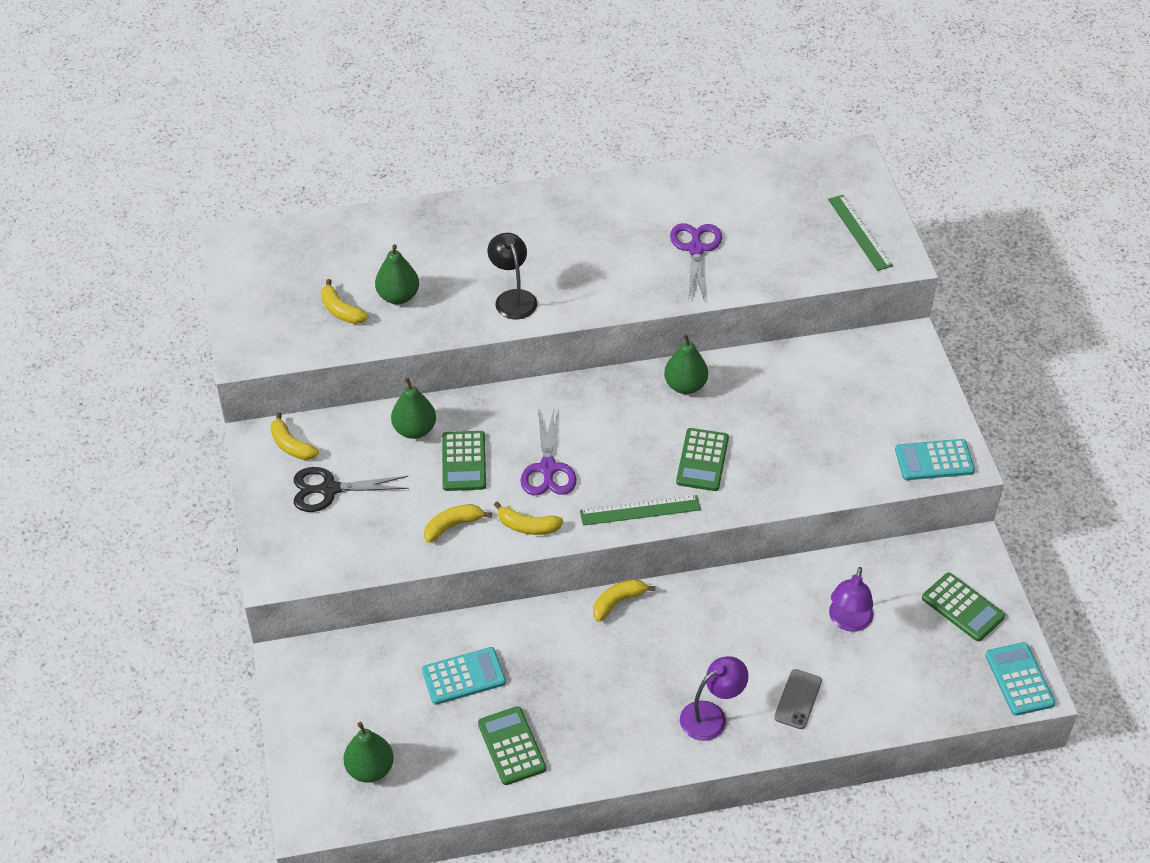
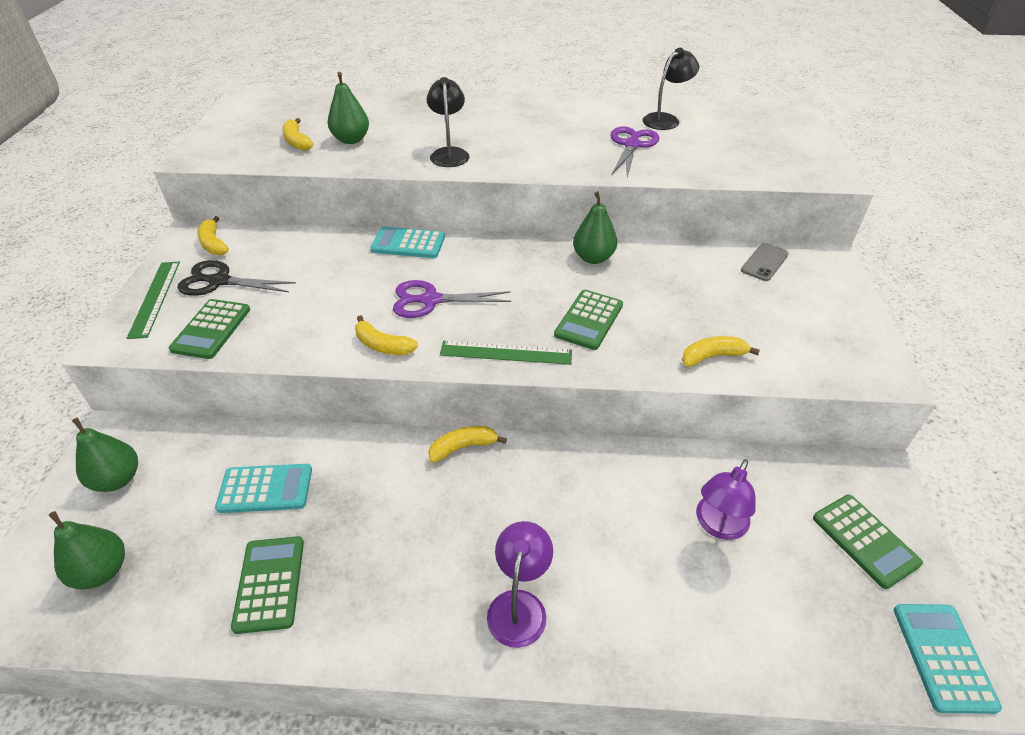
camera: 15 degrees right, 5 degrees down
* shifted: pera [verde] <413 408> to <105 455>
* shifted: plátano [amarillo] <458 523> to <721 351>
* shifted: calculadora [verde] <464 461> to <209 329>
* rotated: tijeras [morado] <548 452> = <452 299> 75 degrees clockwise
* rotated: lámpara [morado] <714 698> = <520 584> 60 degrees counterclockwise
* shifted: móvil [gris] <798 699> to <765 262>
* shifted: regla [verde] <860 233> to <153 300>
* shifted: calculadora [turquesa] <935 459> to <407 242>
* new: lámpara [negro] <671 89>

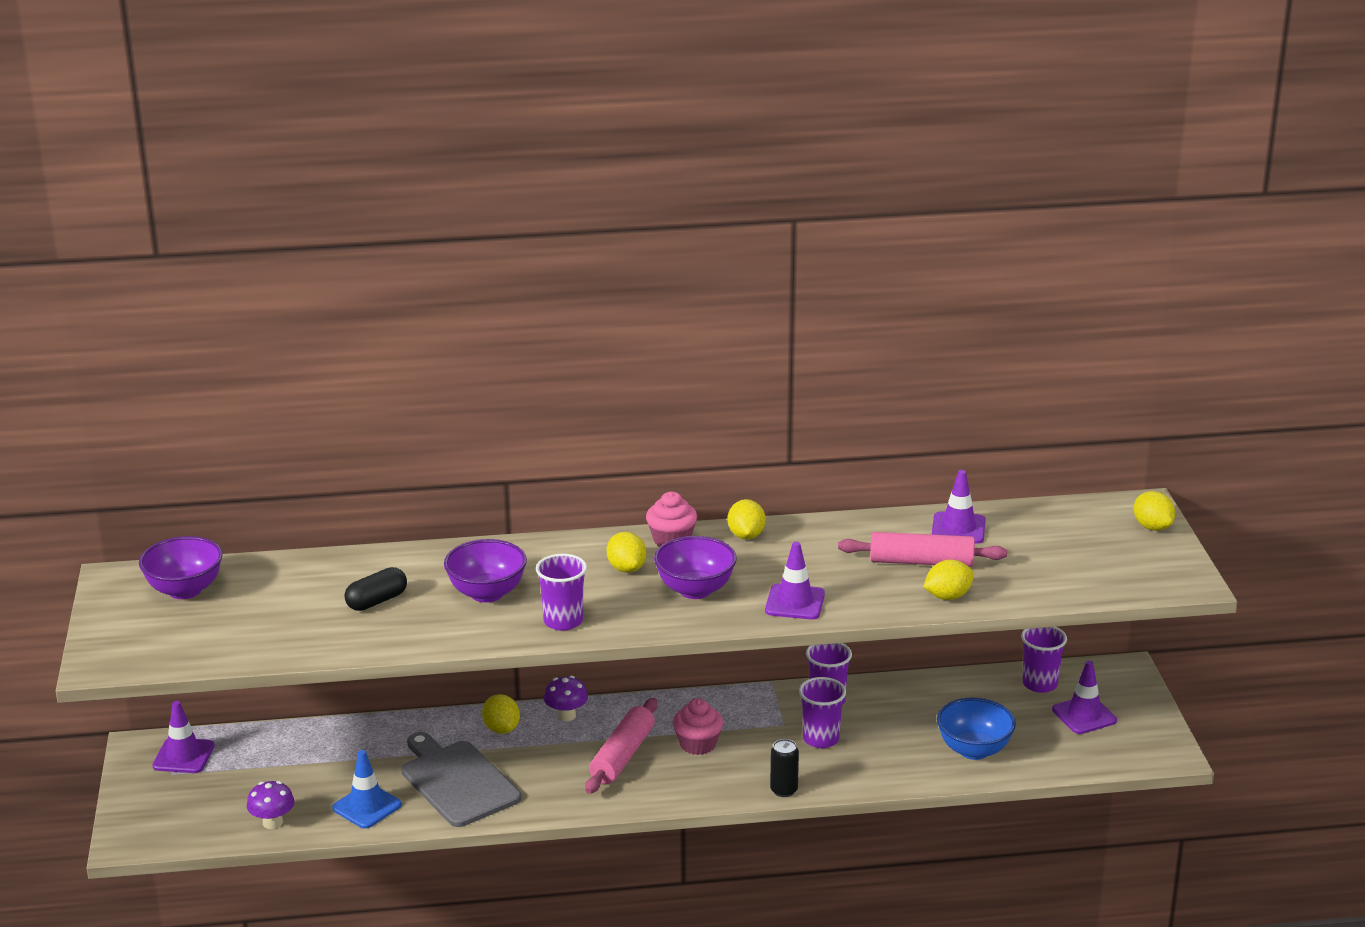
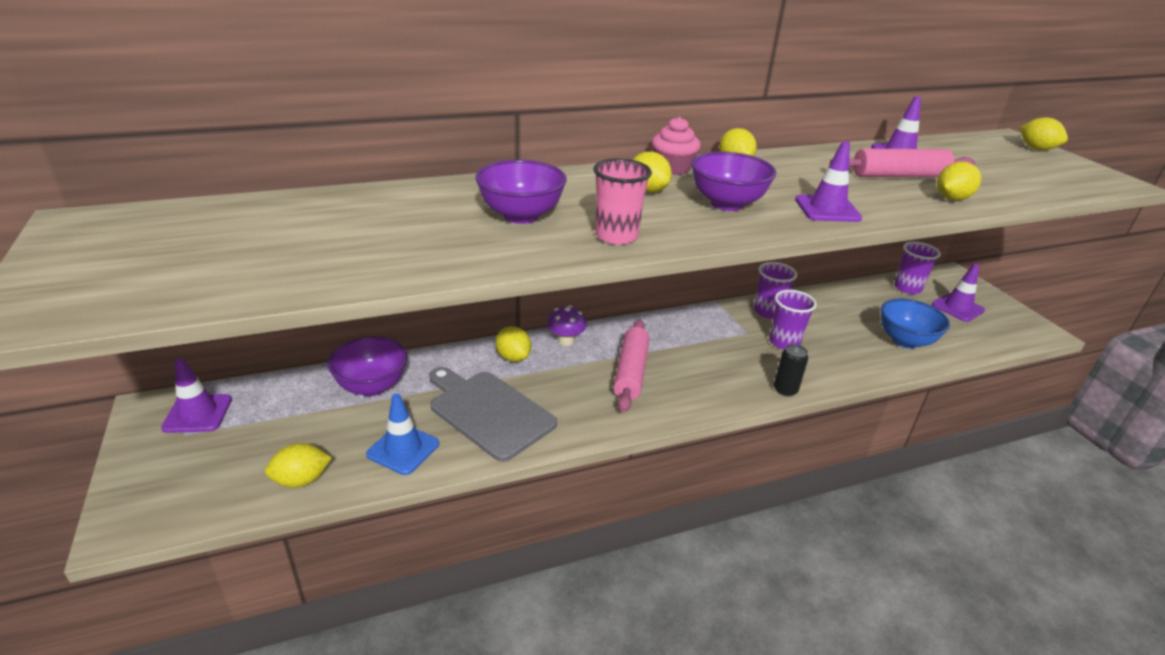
camera: 15 degrees left, 5 degrees up
* shifted: cuenco [morado] <181 567> to <367 366>
* swapped: seta [morado] <271 805> to limón [amarillo] <298 465>
* gone: cápsula [negro] <375 589>
* repainted: vaso [morado] <561 592> to vaso [rosa] <622 201>
* gone: magdalena [rosa] <698 726>

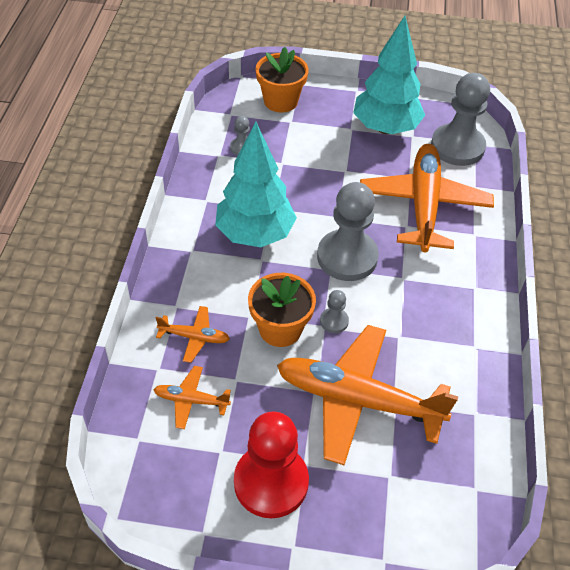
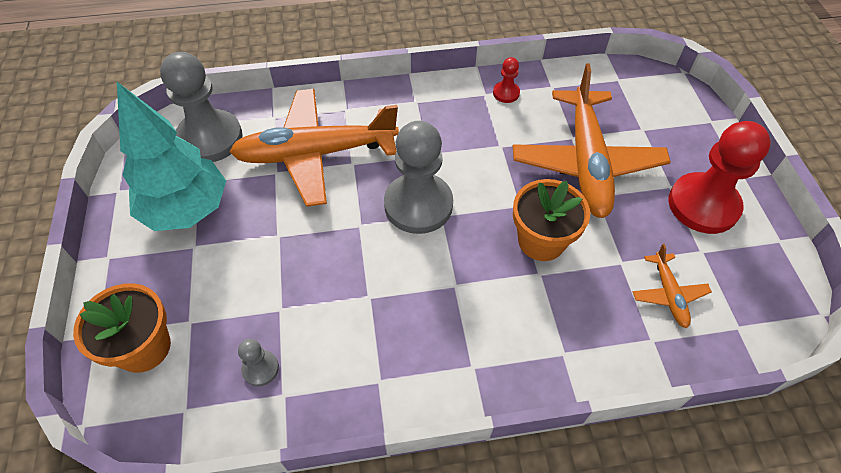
camera: 105 degrees left, 5 degrees up
* gone: avión [naranja] <193 334>
* gone: árbol [turquesa] <256 184>
* gone: peón [gris] <334 311>
* new: peón [rojo] <506 80>

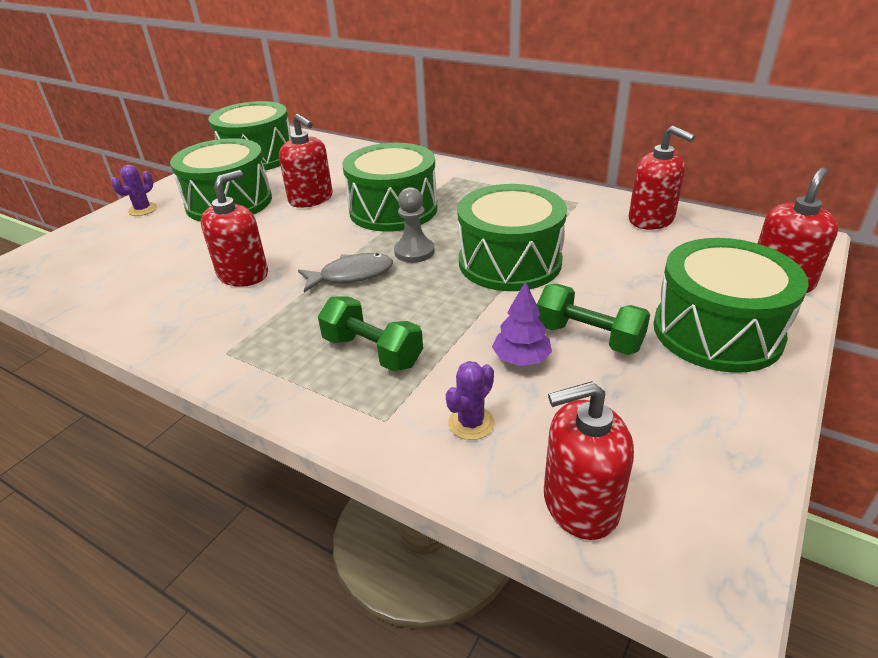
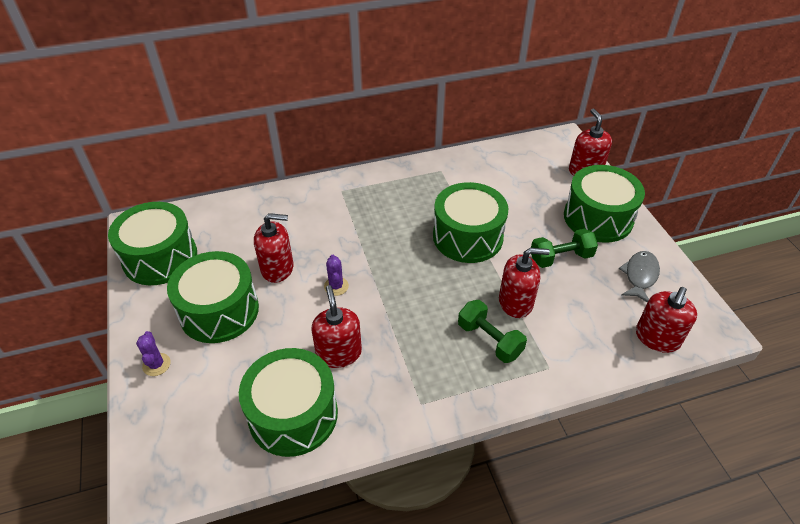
camera: 50 degrees left, 10 degrees up
* shifted: pez [gris] <345 272> to <639 276>
* rotated: mancuerna [verde] <370 334> = <492 331> 60 degrees clockwise
* shifted: tambor [verde] <389 187> to <288 402>
* gone: peón [gris] <414 225>
* shifted: cactus [morado] <470 400> to <336 275>
* gone: árbol [morado] <522 323>
* shifted: dispensador de jabón [rojo] <661 178> to <524 283>

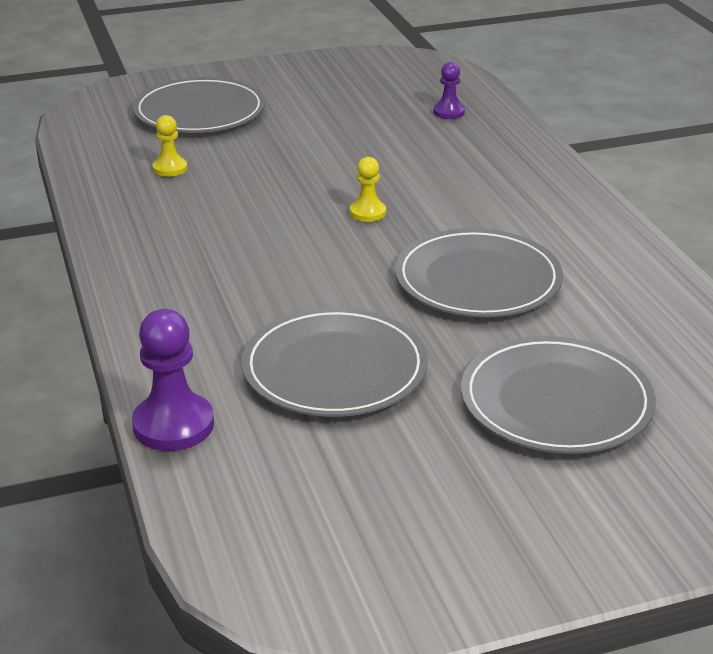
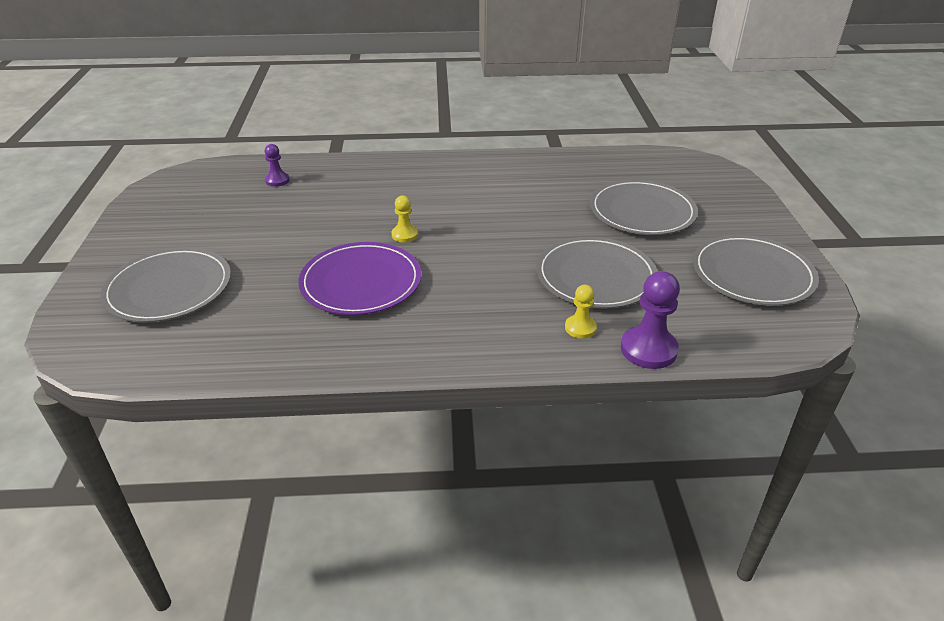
camera: 75 degrees left, 5 degrees up
* shifted: peón [amarillo] <170 146> to <581 312>
* shifted: plato [gris] <479 272> to <756 270>
* new: plato [morado] <359 278>

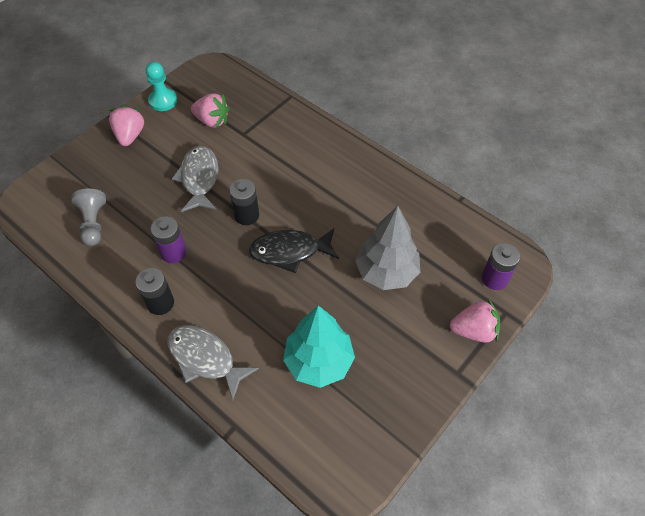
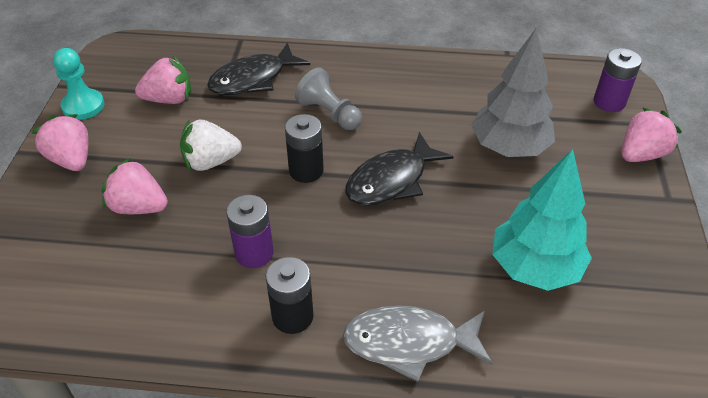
camera: 35 degrees left, 10 degrees down
* shifted: peón [gris] <88 217> to <328 98>
* swapped: pez [gris] <195 179> to fresa [blanco] <211 145>
* new: fresa [rosa] <135 186>
* new: pez [negro] <258 69>

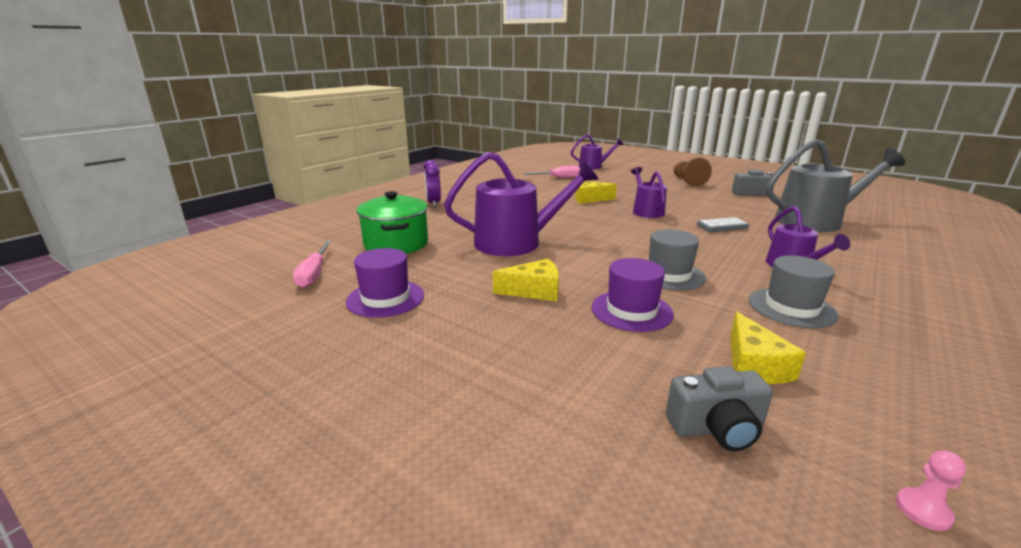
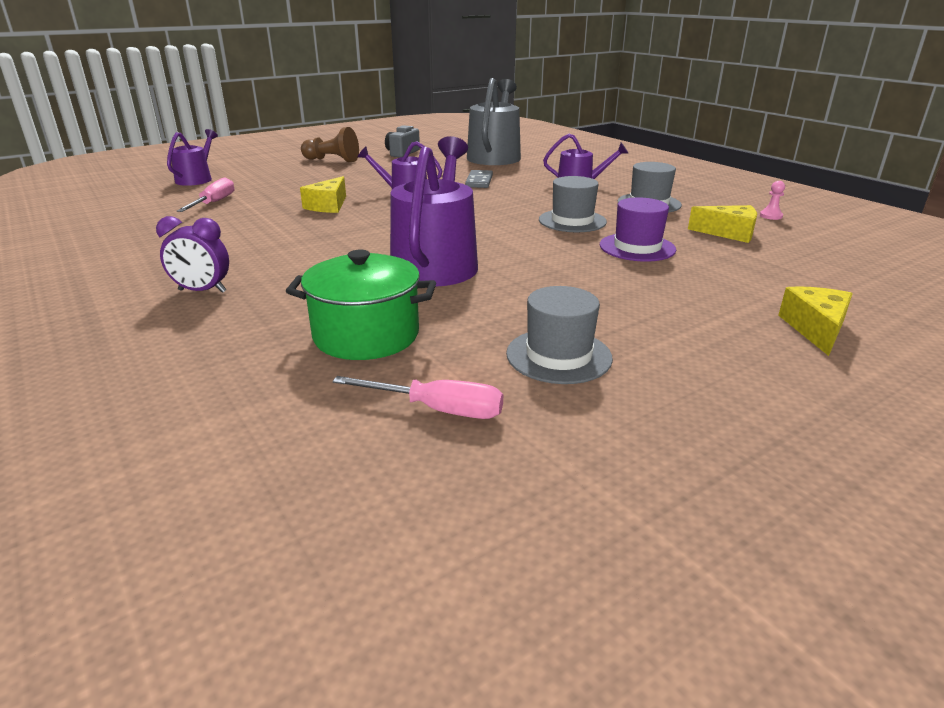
camera: 70 degrees left, 5 degrees up
* repainted: sombrero [morado] <385 283> to sombrero [gris] <559 335>
* shifted: queso [amarillo] <526 280> to <815 321>
* gone: cámara [gris] <719 408>
* shifted: peón [rosa] <931 490> to <772 200>

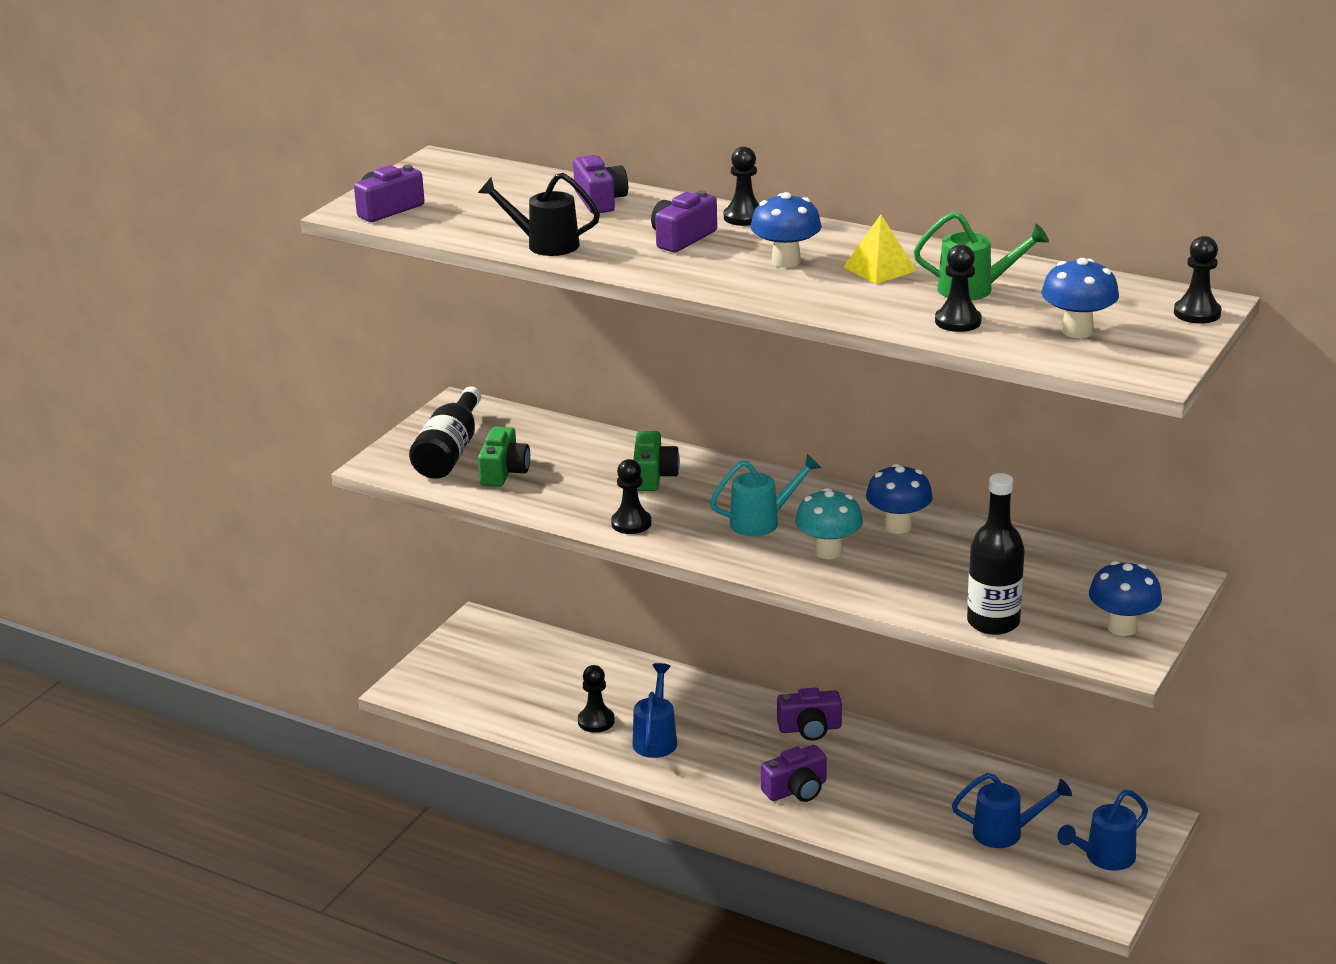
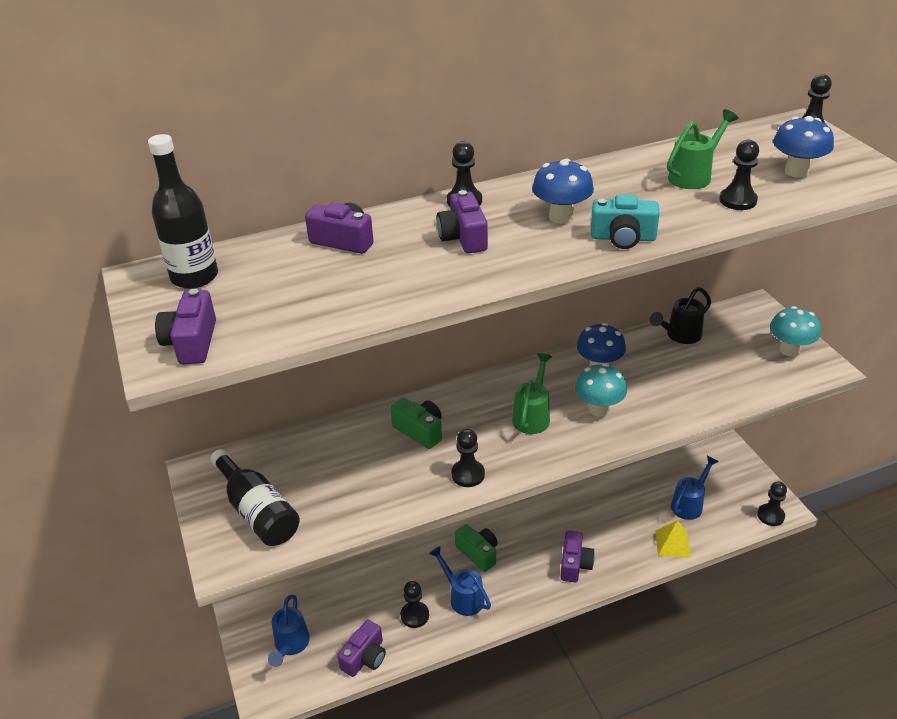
camera: 50 degrees left, 10 degrees up
* shifted: regadera [negro] <539 214> to <680 315>
* shifted: cámara [verde] <504 456> to <476 548>
* repainted: regadera [turquesa] <765 495> to regadera [verde] <532 393>
* shifted: cámara [morado] <809 714> to <361 648>
* shifted: pirámide [amarillo] <880 249> to <673 539>
* shifted: botella [negro] <996 554> to <183 211>
* shifted: regadera [azul] <1103 830> to <289 631>
* repainted: seta [azul] <1125 598> to seta [turquesa] <795 331>
* new: cámara [turquesa] <625 221>
* new: peón [negro] <772 503>

